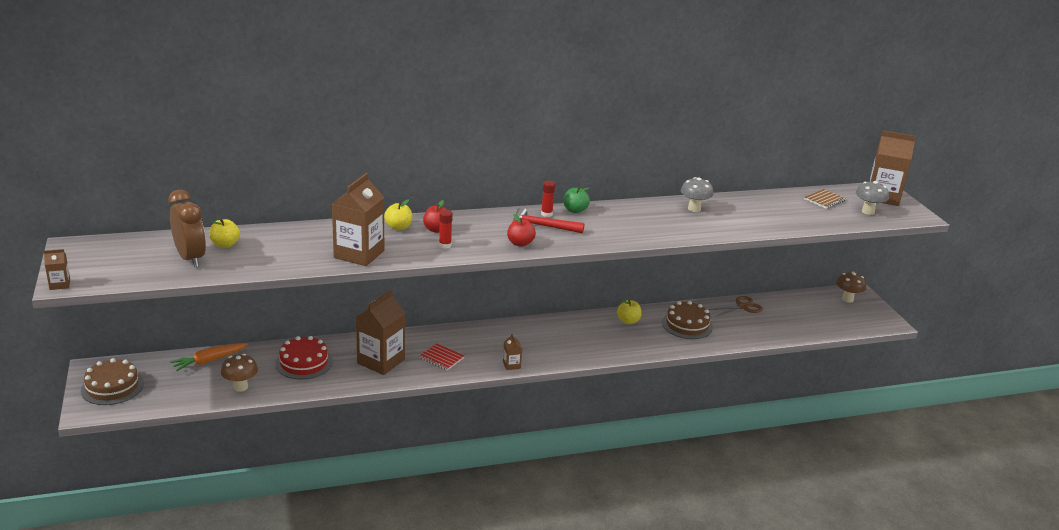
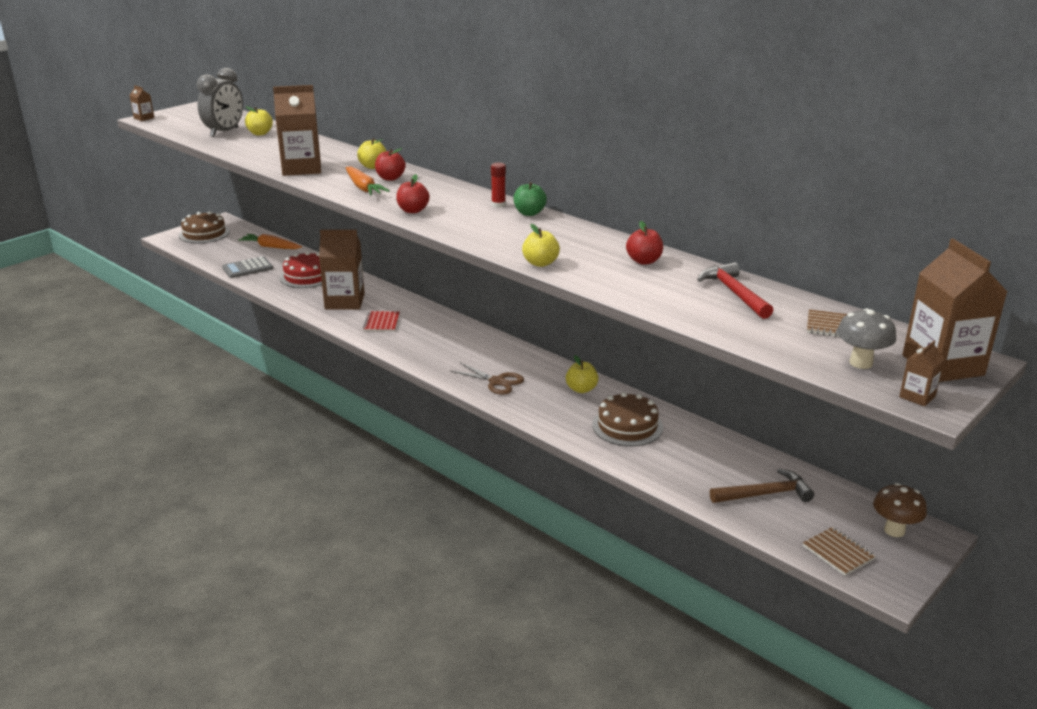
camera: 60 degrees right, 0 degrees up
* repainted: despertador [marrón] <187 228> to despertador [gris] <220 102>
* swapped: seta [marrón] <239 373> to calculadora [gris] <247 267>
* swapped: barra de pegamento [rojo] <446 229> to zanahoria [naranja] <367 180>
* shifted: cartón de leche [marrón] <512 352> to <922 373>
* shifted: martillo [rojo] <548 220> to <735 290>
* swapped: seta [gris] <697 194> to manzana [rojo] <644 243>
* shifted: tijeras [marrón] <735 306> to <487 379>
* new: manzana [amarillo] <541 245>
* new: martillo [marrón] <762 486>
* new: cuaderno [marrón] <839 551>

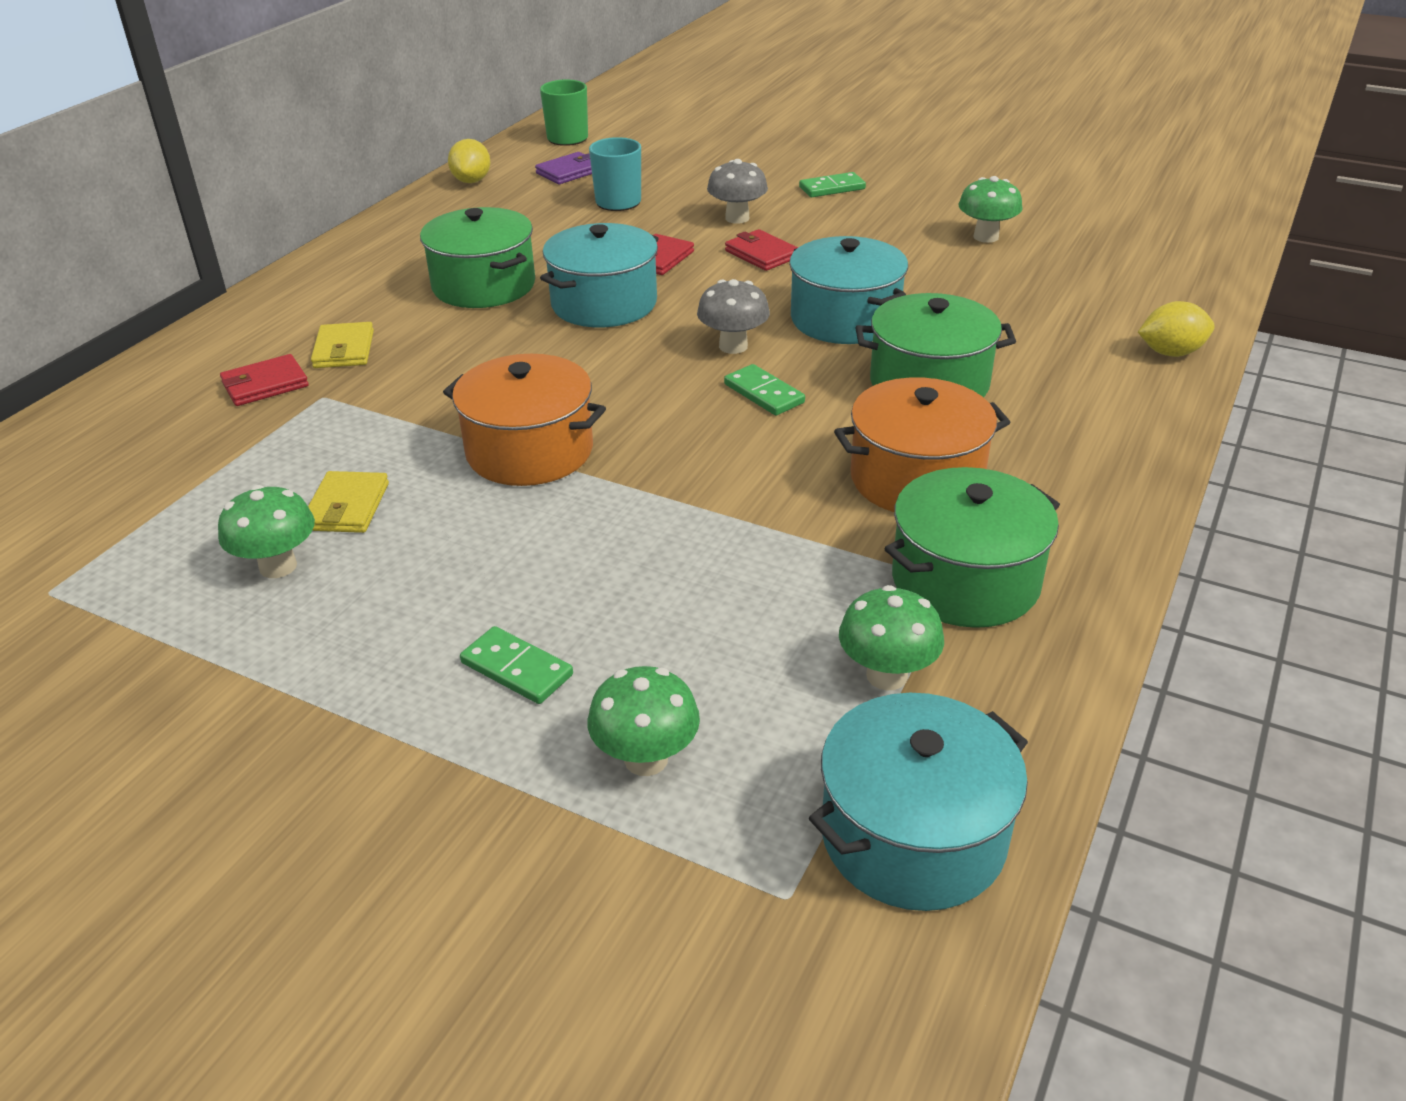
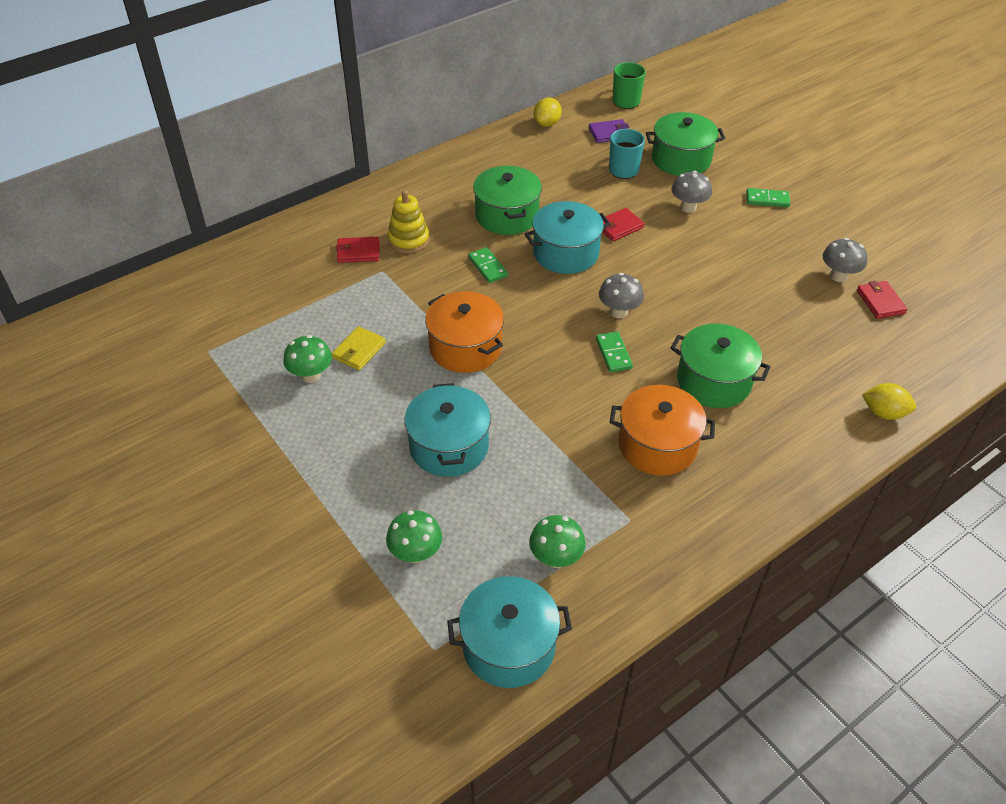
camera: 25 degrees right, 10 degrees up
* swapped: cartera [amarillo] <342 345> to juguete apilable [amarillo] <408 221>
* shifted: ficha de dominó [verde] <516 665> to <488 265>
* shifted: cartera [rojo] <761 250> to <882 300>
* shifted: olla [turquesa] <848 290> to <447 430>
* shifted: olla [verde] <972 547> to <685 144>
* repainted: seta [verde] <990 209> to seta [gris] <845 260>

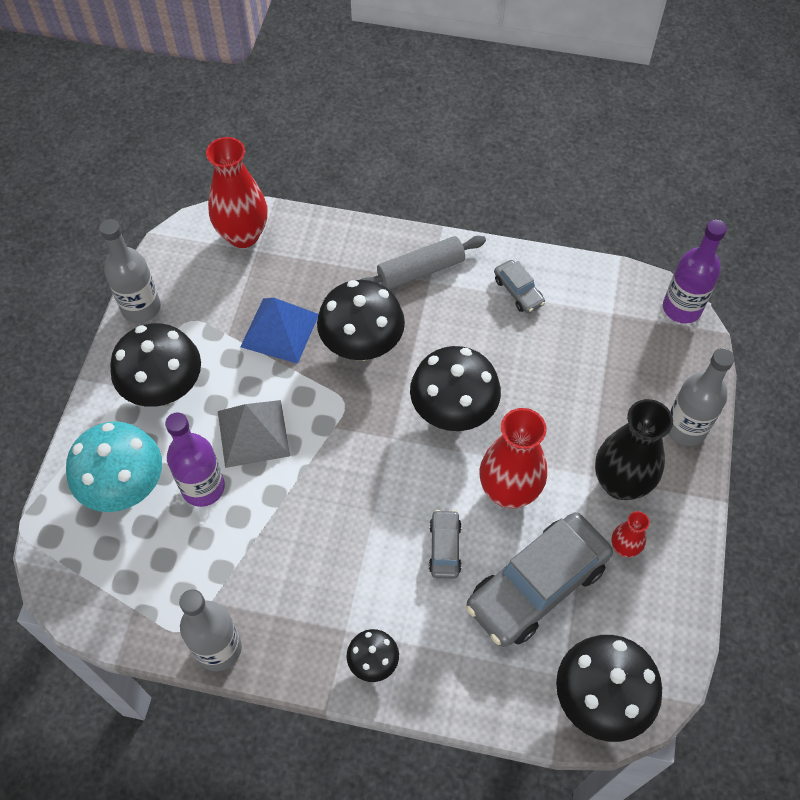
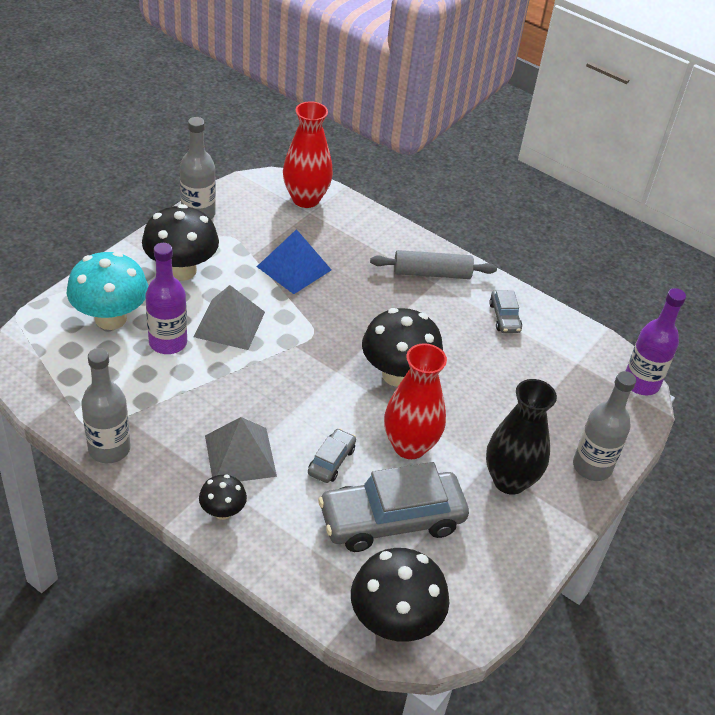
camera: 20 degrees right, 15 degrees down
* gone: seta [negro] <361 320>
* gone: florero [rojo] <630 534>
* new: pirámide [gris] <241 449>

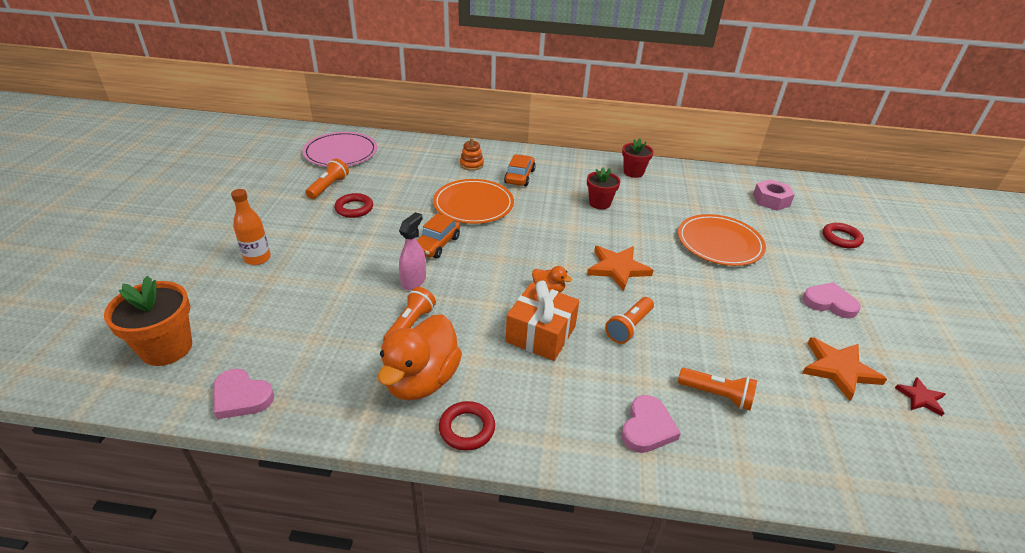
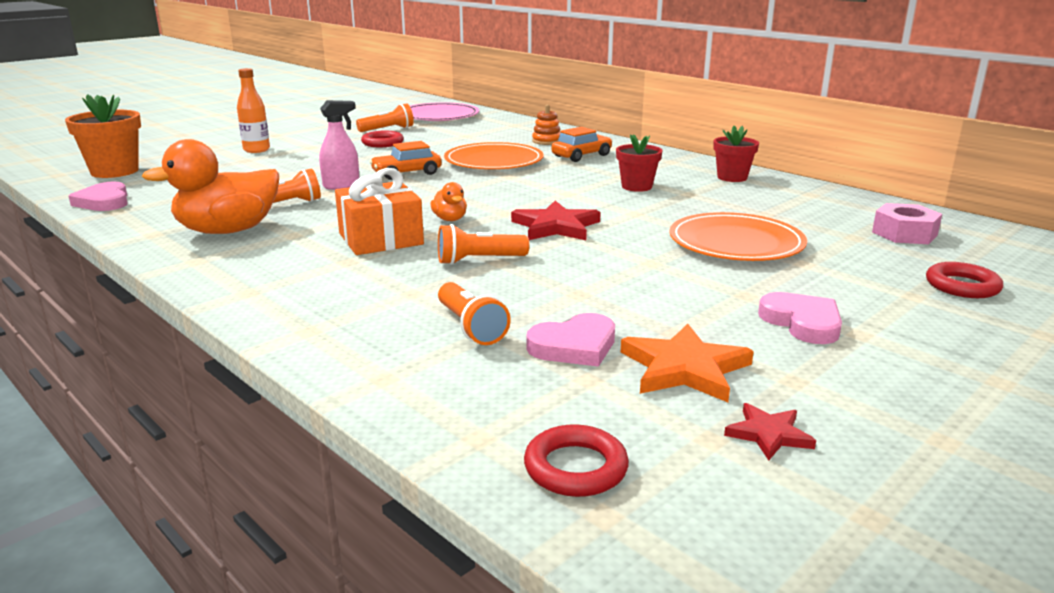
camera: 40 degrees right, 15 degrees down
* shifted: anillo [rojo] <467 426> to <576 460>
* repainted: estrella [naranja] <620 268> to estrella [rojo] <556 220>
* shifted: corazón [rosa] <651 424> to <570 340>

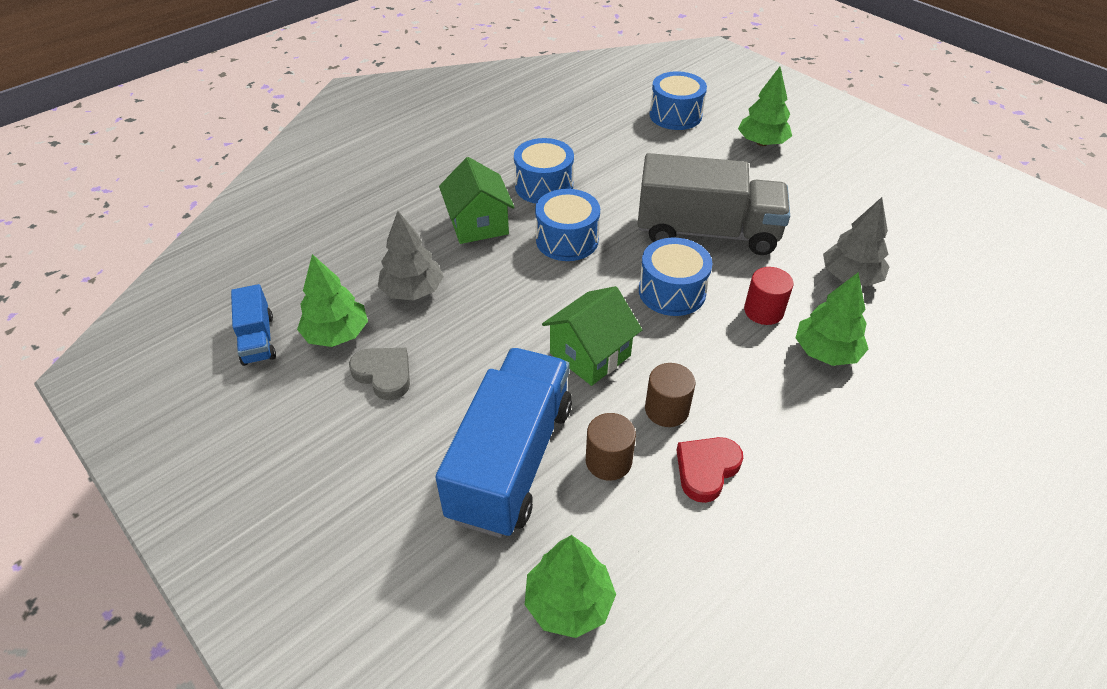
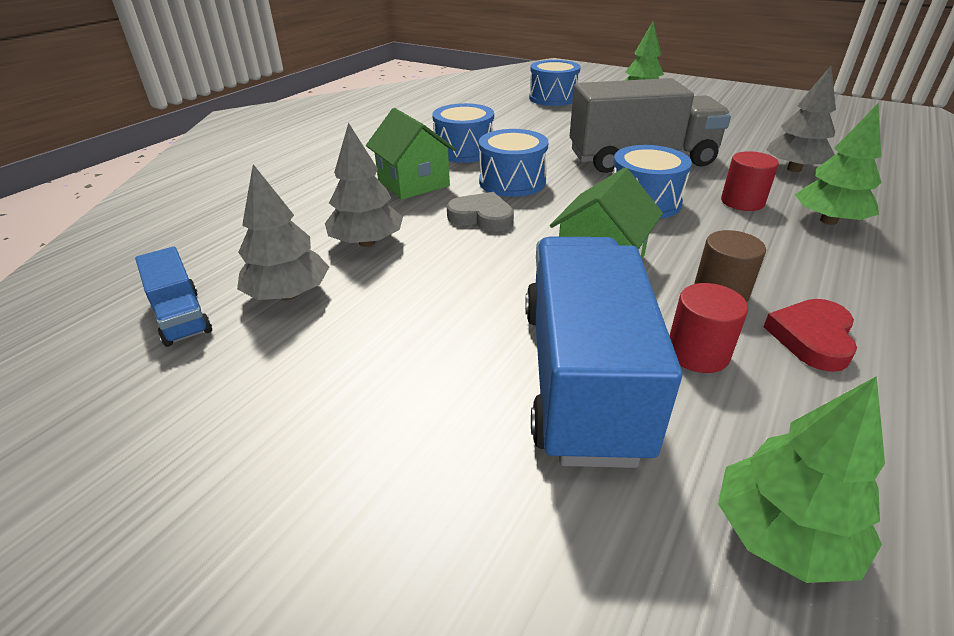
camera: 15 degrees left, 10 degrees down
* repainted: árbol [verde] <332 300> to árbol [gris] <283 232>
* shifted: corazón [gris] <379 374> to <480 212>
* repainted: cilindro [marrón] <611 447> to cilindro [rojo] <708 328>

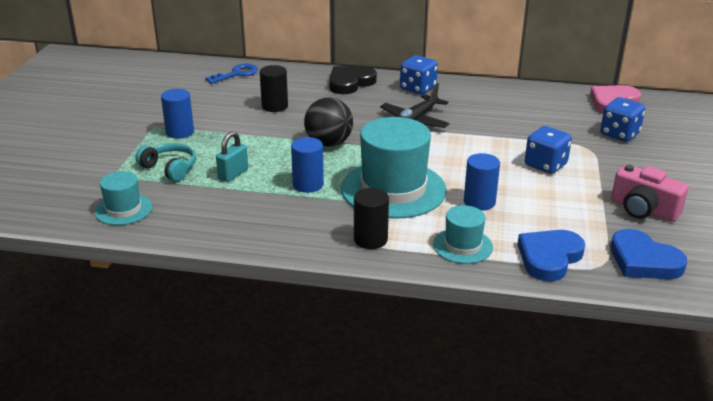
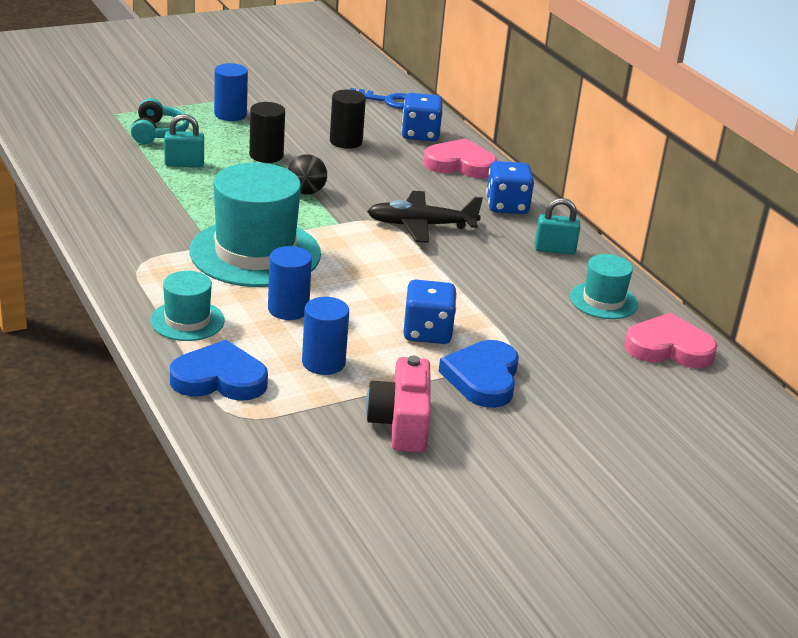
camera: 50 degrees right, 0 degrees up
* shifted: sombrero [turquesa] <123 198> to <604 286>
* shifted: cilindro [azul] <307 165> to <325 336>
* scaled: pelota [negro] <328 122> = <307 174> x0.66
* repainted: corazón [negro] <353 80> to corazón [rosa] <460 158>
* shifted: cilindro [negro] <371 218> to <267 132>
* shifted: dado [azul] <622 119> to <422 117>
* shifted: corazón [azul] <649 254> to <479 374>
* new: candado [turquesa] <558 226>

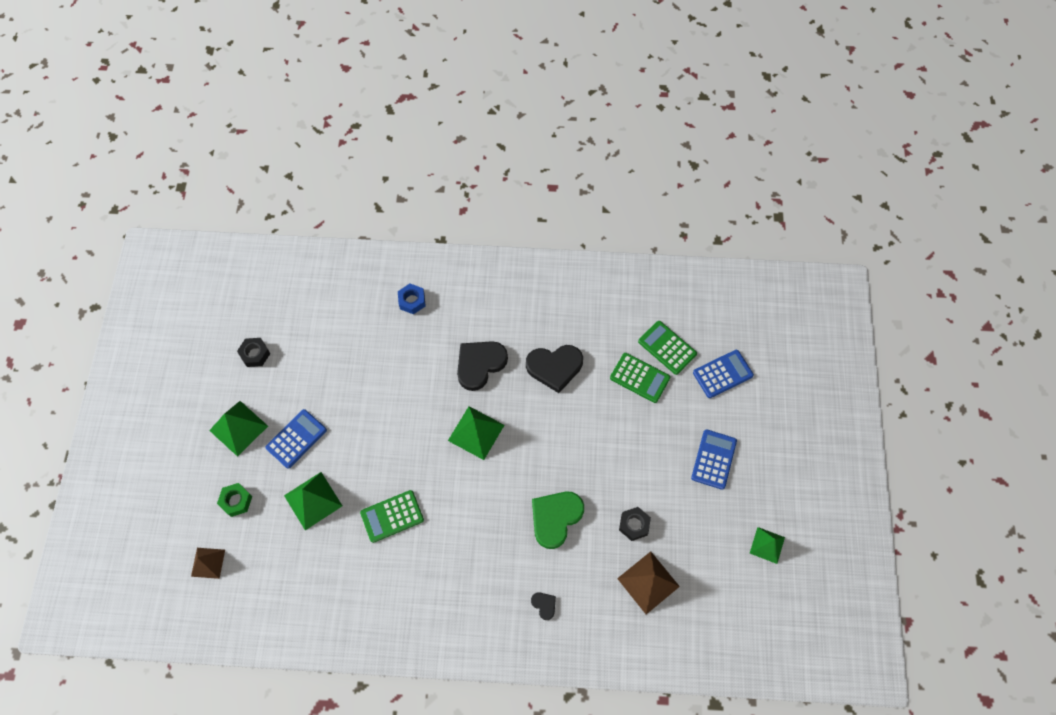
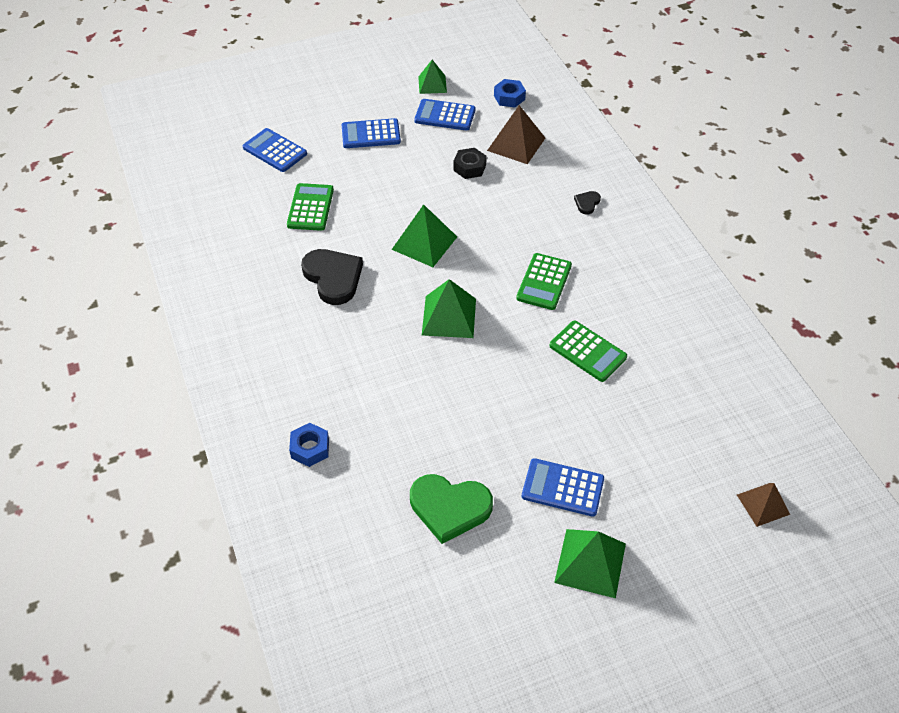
camera: 115 degrees left, 15 degrees down
* gone: tuerca [verde] <234 500>
* gone: tuerca [negro] <254 352>
* shifted: pirámide [verde] <313 501> to <424 235>
* gone: corazón [negro] <482 366>
* shifted: corazón [verde] <558 520> to <451 509>
* shifted: calculadora [verde] <667 348> to <544 281>
* new: calculadora [azul] <444 115>
* new: tuerca [azul] <510 93>

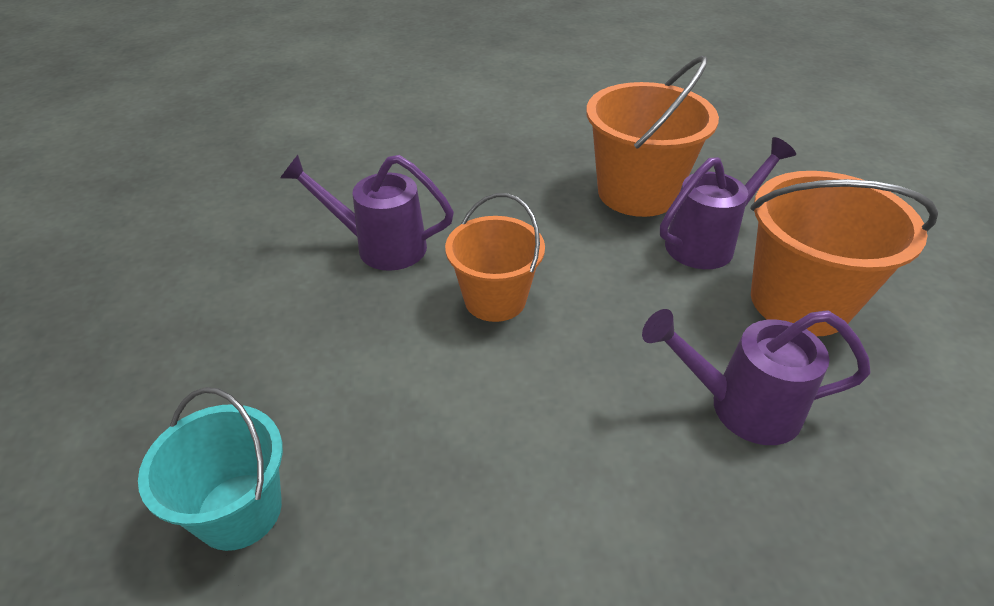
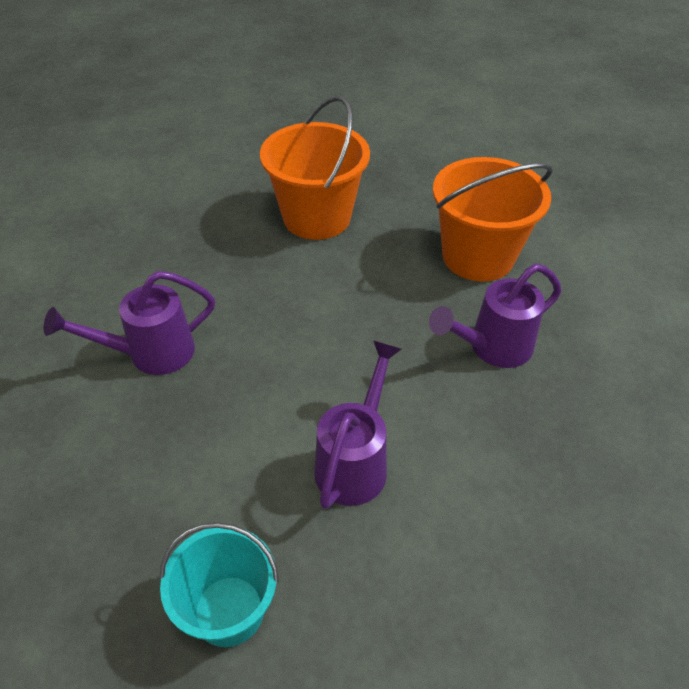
camera: 35 degrees left, 5 degrees up
* gone: balde [naranja] <495 257>
* shifted: regadera [morado] <728 203> to <358 425>

